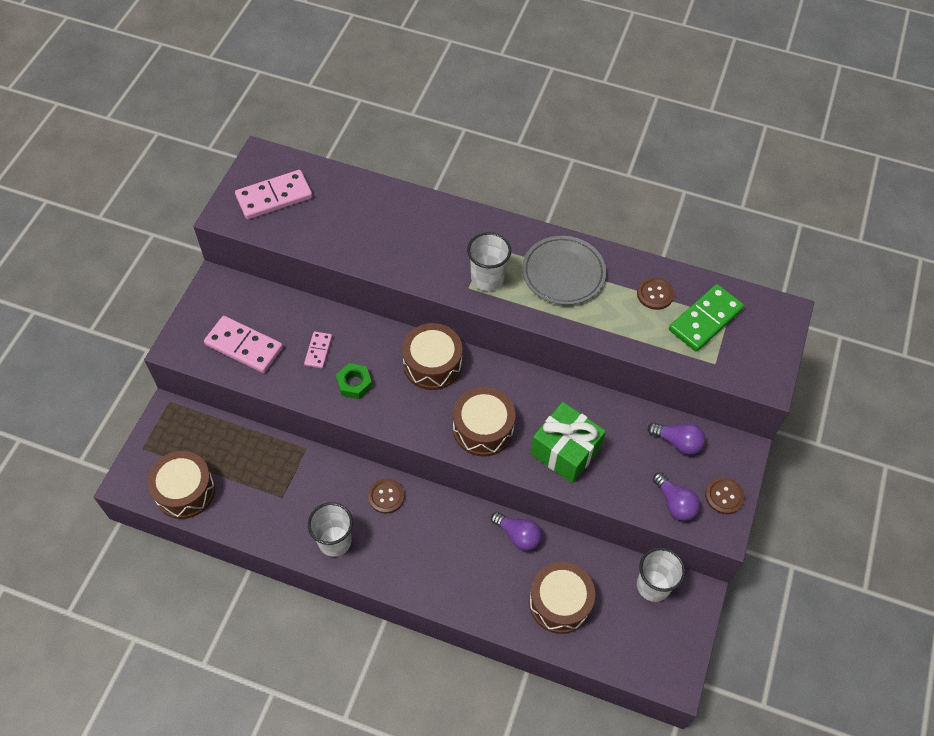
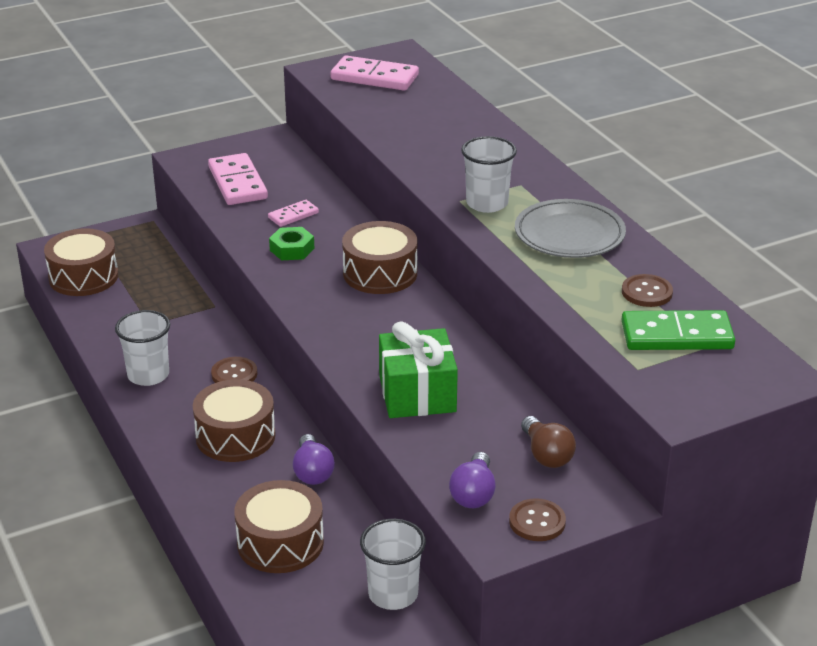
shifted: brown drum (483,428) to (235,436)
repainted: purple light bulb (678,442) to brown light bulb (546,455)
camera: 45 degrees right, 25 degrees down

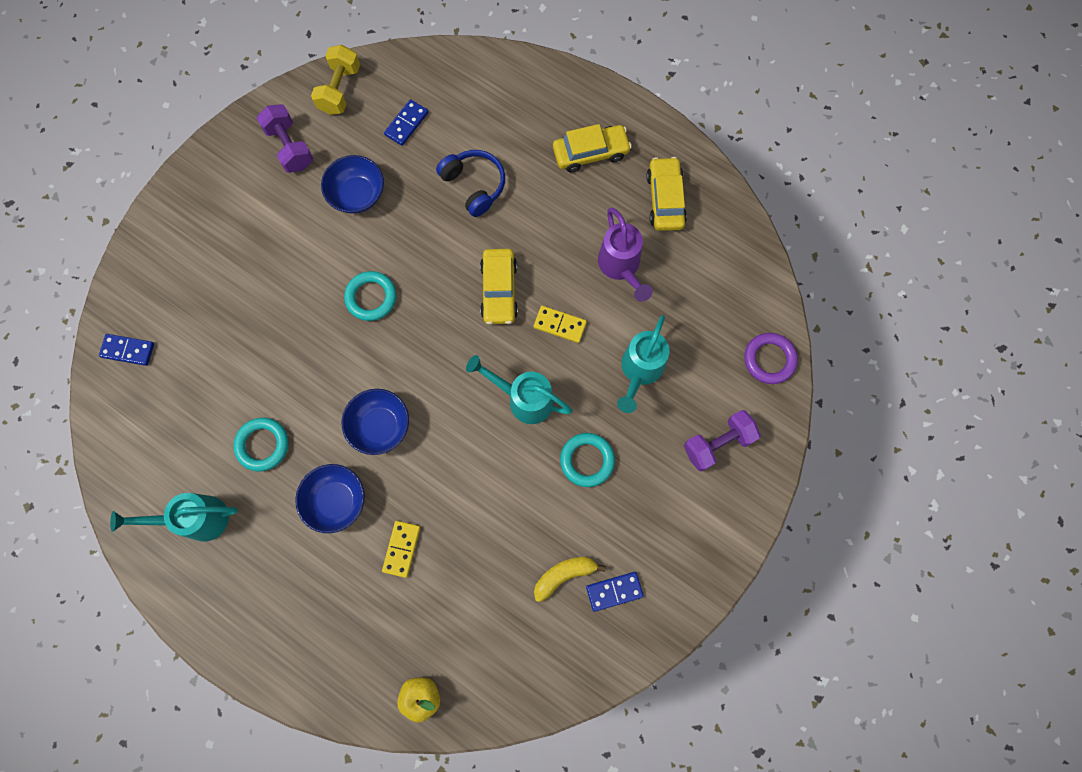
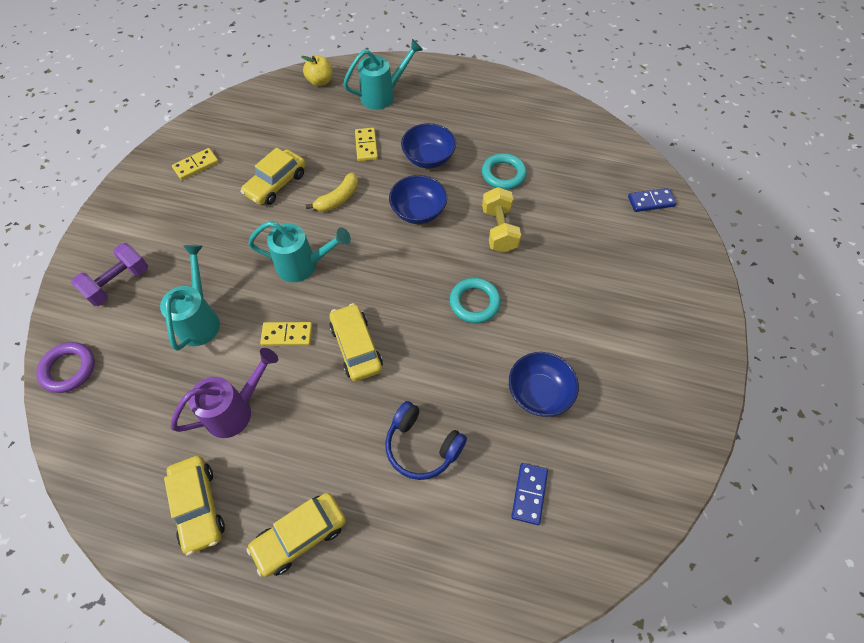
gone: purple dumbbell (290,147); turquoise ring (587,460)
new: yellow car (276,184)
shifted: turquoise watering can (196,519) to (383,95); yellow dumbbell (340,90) to (499,230); yellow banana (564,575) to (338,199)
repainted: blue domino (614,591) to yellow domino (196,165)
rotated: purple watering can (621,267) = (236,410) 90 degrees clockwise
camera: 160 degrees right, 15 degrees down

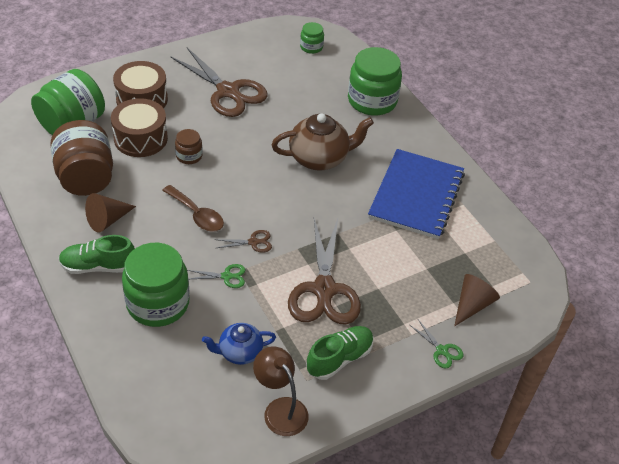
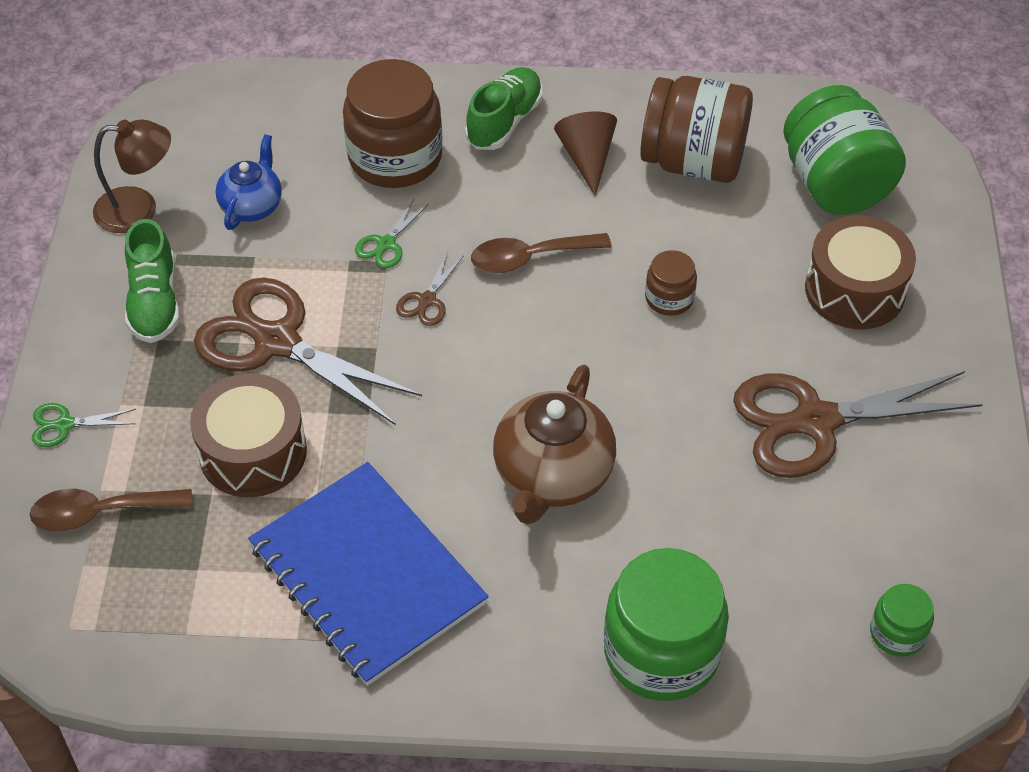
shifted: brown drum (140,138) to (253,452)
swapped: brown cone (472,305) to brown spoon (100,513)
repainted: green jar (158,303) to brown jar (395,157)
camera: 125 degrees right, 5 degrees up

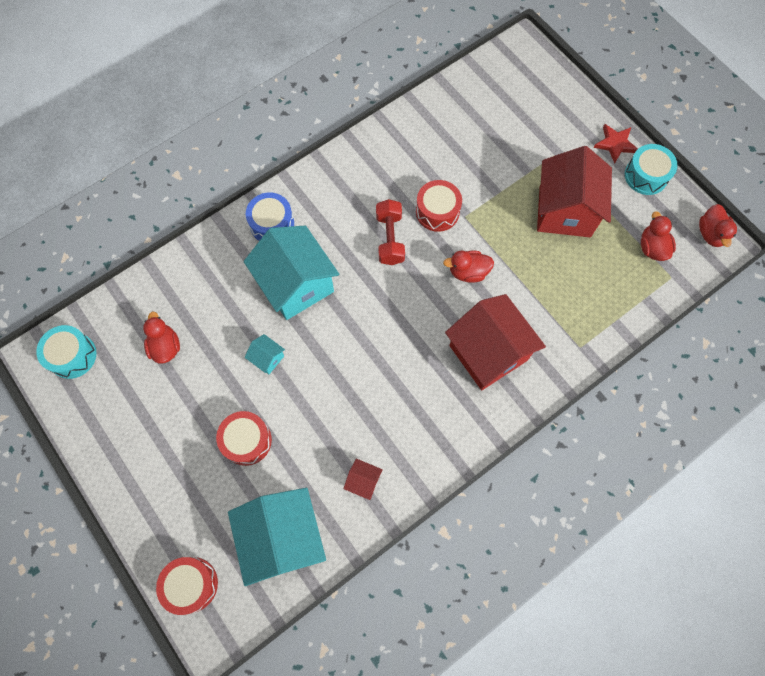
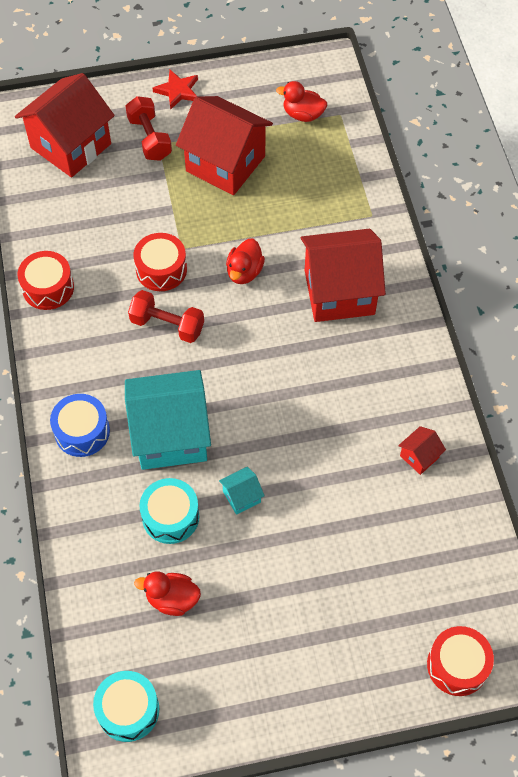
gone: turquoise house (283,537); red duck (710,234)
new: red house (71,146); red dumbbell (149,138)
shifted: red drum (247,440) to (48,288); turquoise drum (646,176) to (170,517)
camera: 65 degrees left, 10 degrees down

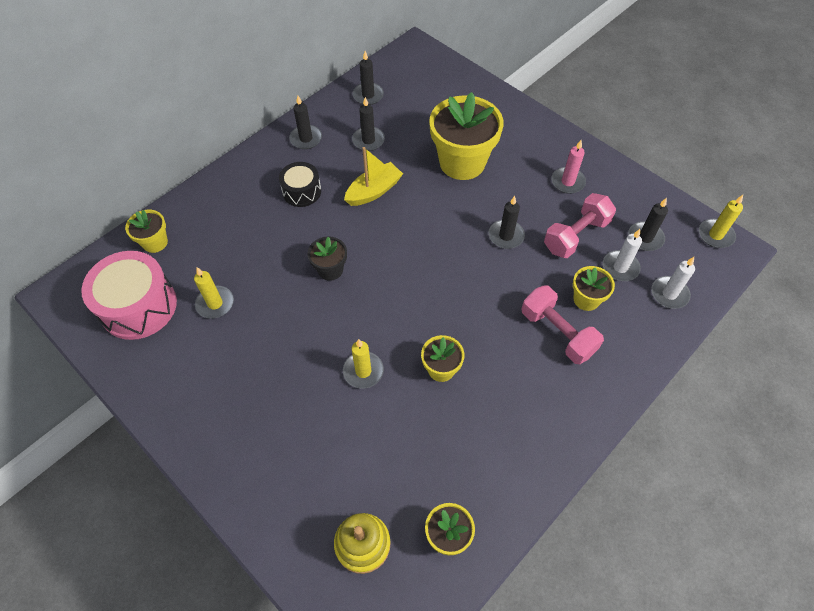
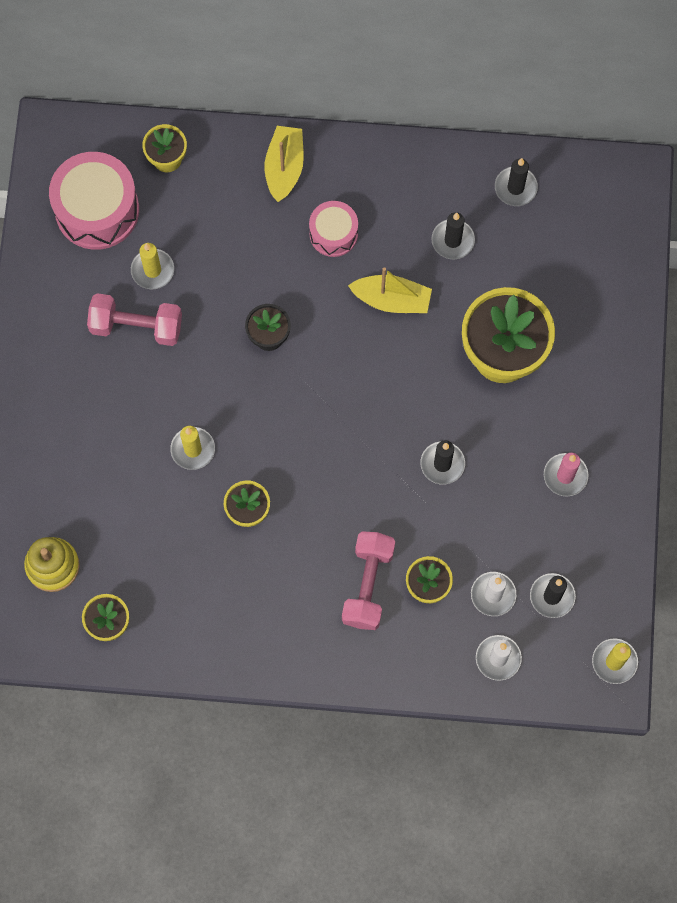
gone: black candle (306,139)
new: yellow boat (284,168)
shifted: pink dumbbell (576,235) to (136,326)
repainted: black drum (302,191) to pink drum (333,234)
camera: 50 degrees right, 15 degrees up

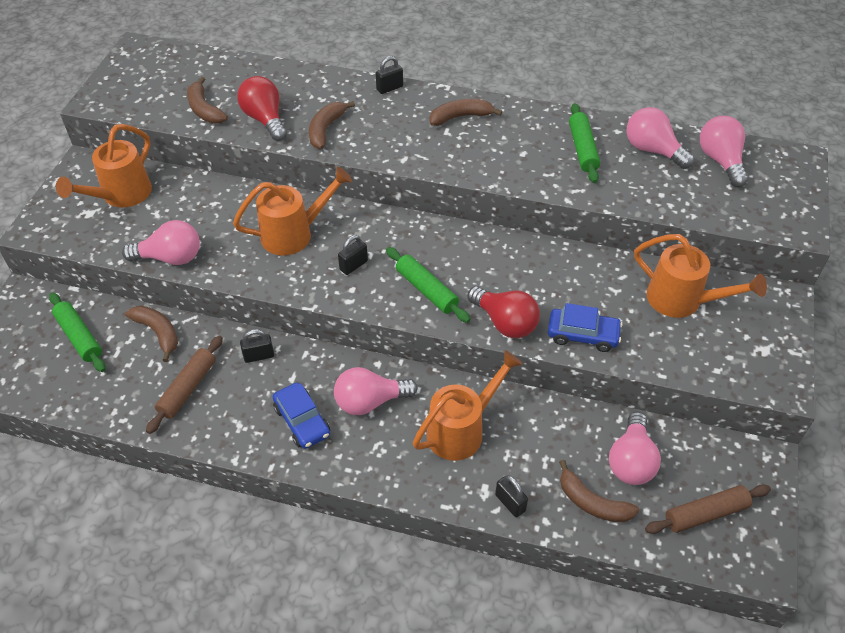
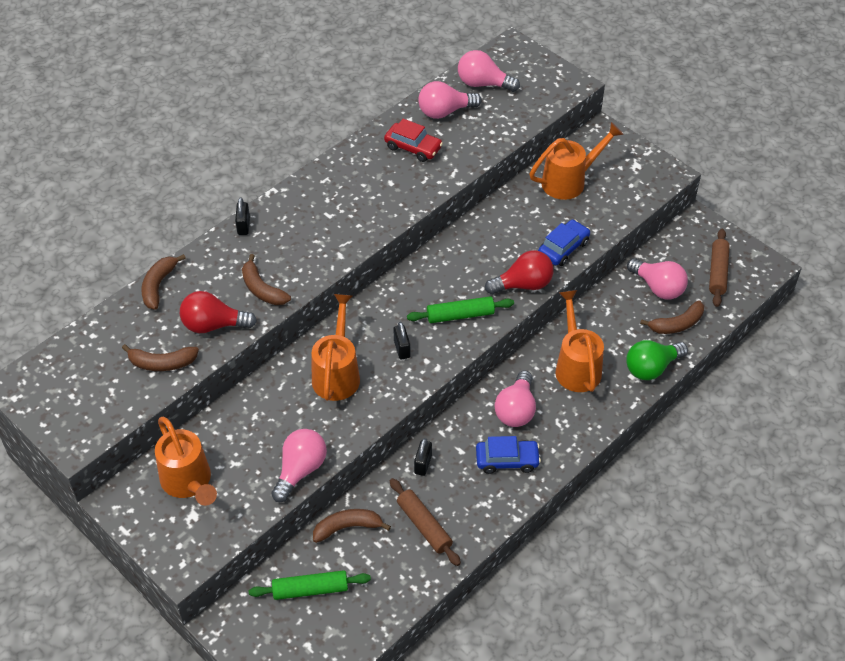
shifted: brown banana (460,117) to (158,286)
swapped: black padlock (510,503) to green light bulb (651,368); green rolling pin (582,149) to red car (413,147)
camera: 60 degrees left, 0 degrees up

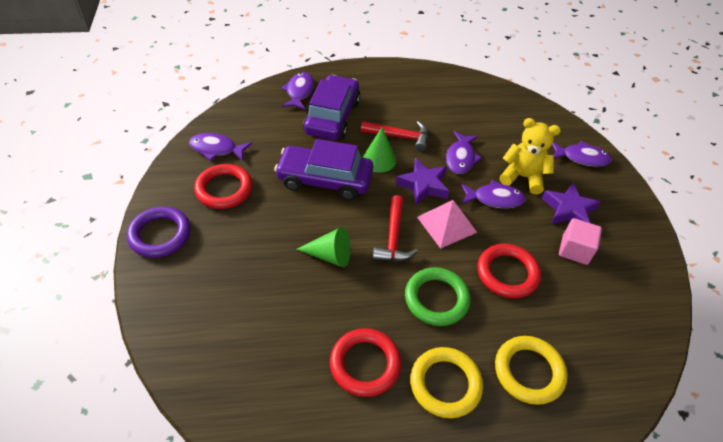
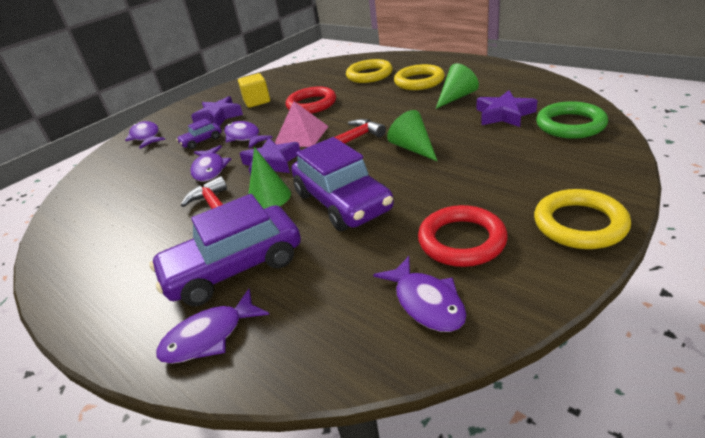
new: purple star (504,114)
shifted: green ring (436,299) to (570,125)
swapped: red ring (365,364) to green cone (456,97); yellow teddy bear (522,177) to purple car (201,141)
repainted: purple ring (160,235) to yellow ring (579,224); pink cube (574,250) to yellow cube (257,101)
rotated: purple fish (460,158) = (209,169) 105 degrees clockwise
camera: 125 degrees left, 15 degrees down

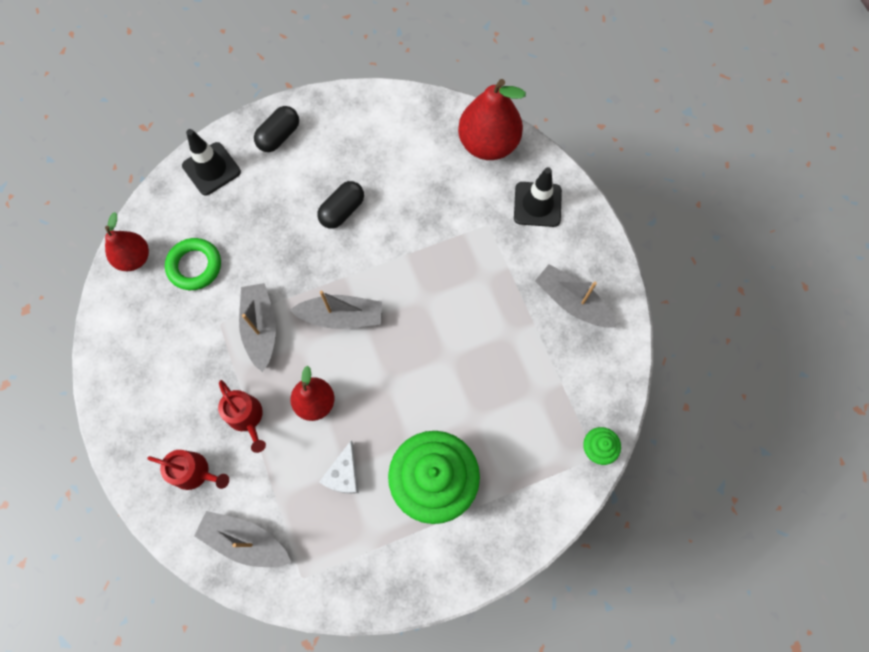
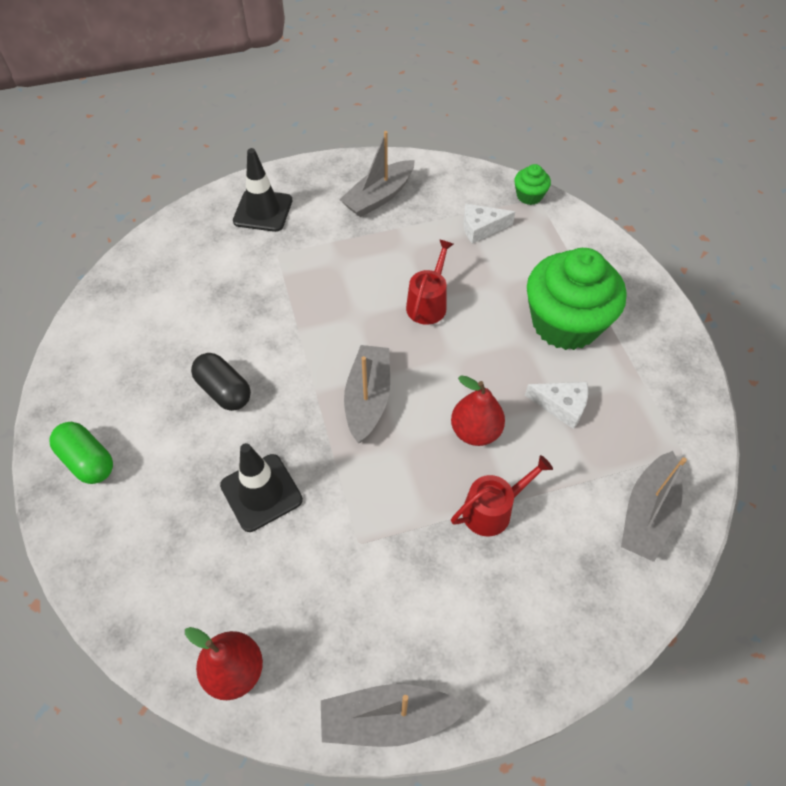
gone: green ring (195,266); red pear (488,144)
new: white cheese (481,228)
shifted: red watering can (195,472) to (428,304); black traffic cone (211,169) to (261,492); grey boat (261,328) to (388,718)
repainted: black capsule (279,136) to green capsule (88,461)
camera: 85 degrees left, 15 degrees down

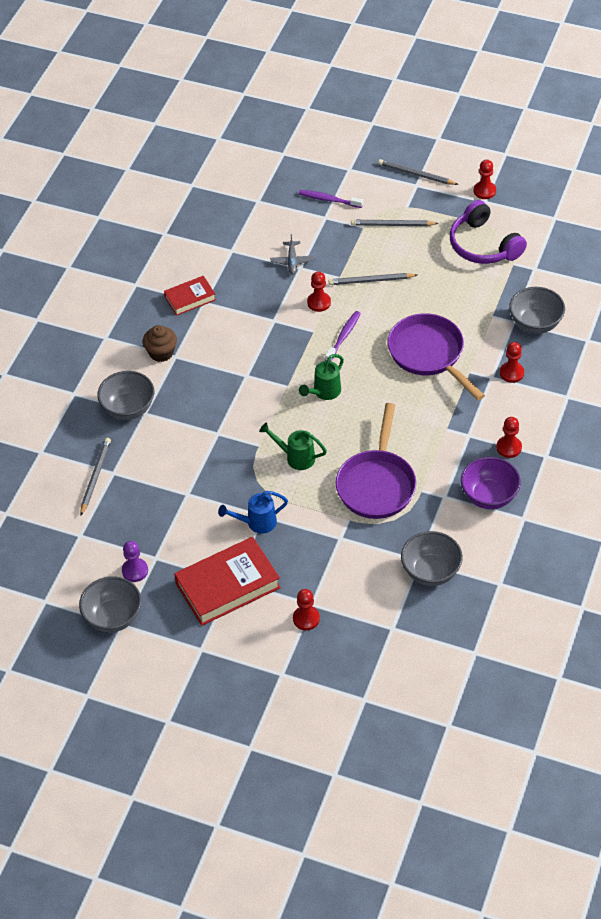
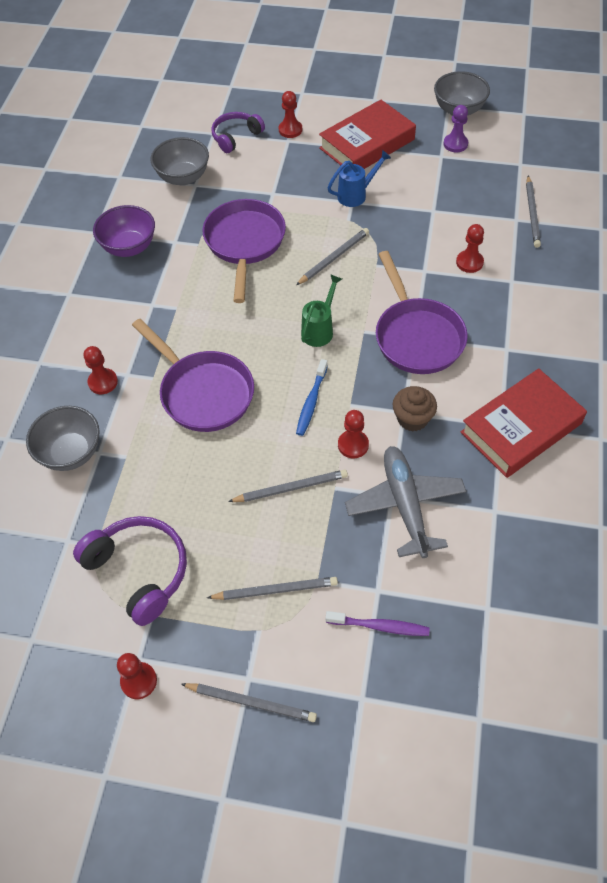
gone: grey bowl (128,408)
new: purple headphones (236,137); purple pan (417,336)
shifted: brown cupcake (161,353) to (412,419); red pawn (509,447) to (469,262)
swapped: green watering can (296,457) to grey pencil (333,258)
repainted: purple toothbrush (343,336) to blue toothbrush (311,401)
scaled: red book (190,298) = (521,428) x1.80; grey plane (292,261) = (405,504) x1.98
camera: 170 degrees right, 5 degrees up

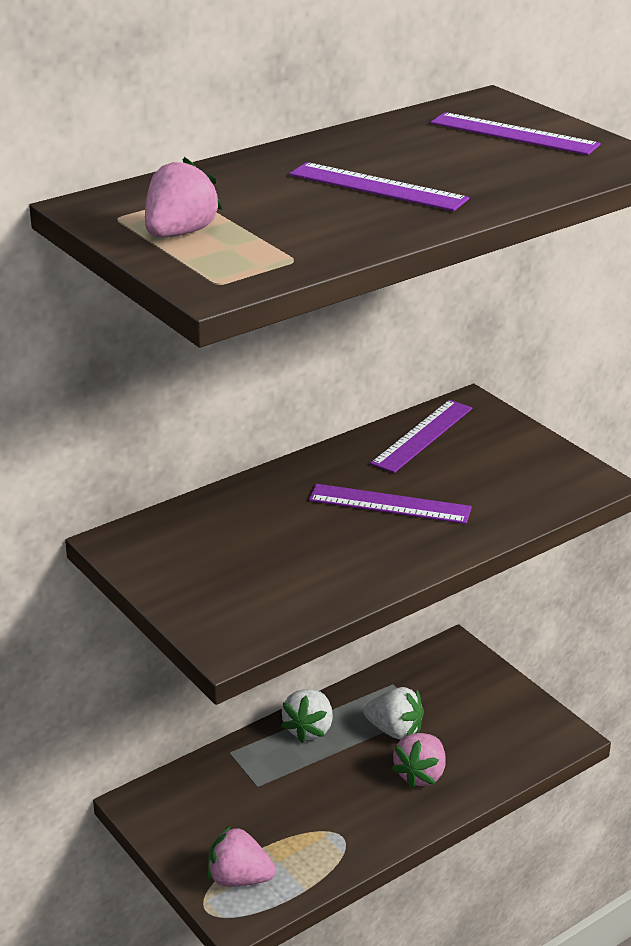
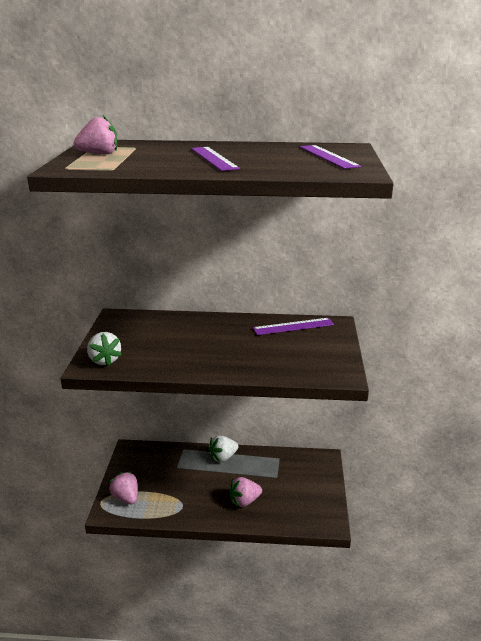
gone: purple ruler (389,504)
shifted: white strawberry (395,730) to (104,360)
camera: 40 degrees right, 5 degrees down

